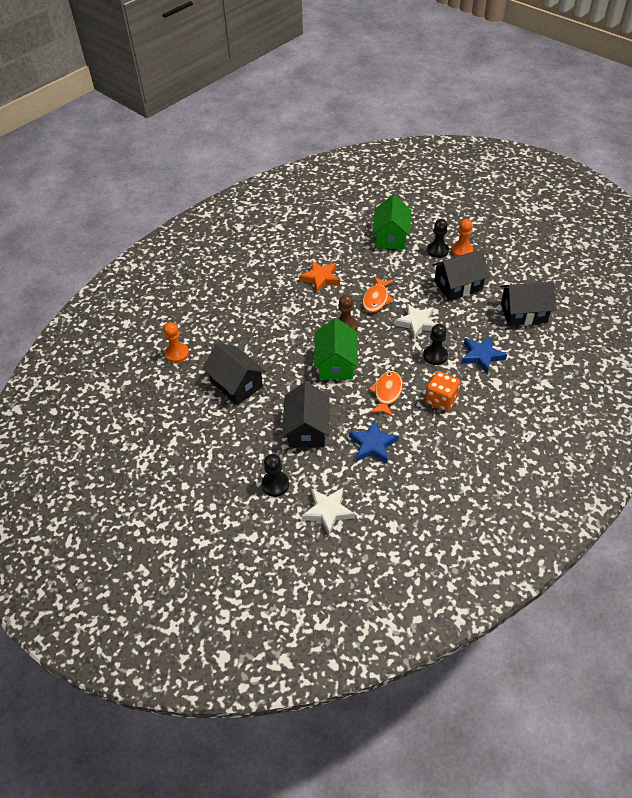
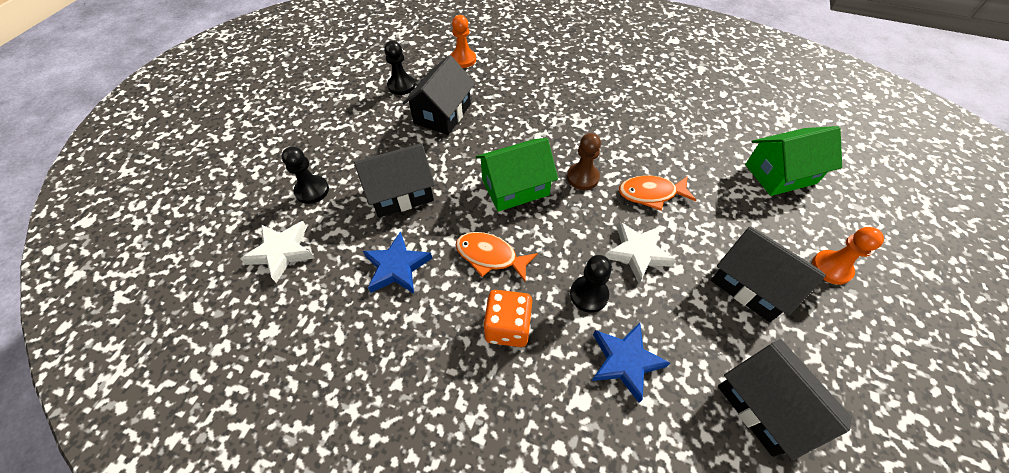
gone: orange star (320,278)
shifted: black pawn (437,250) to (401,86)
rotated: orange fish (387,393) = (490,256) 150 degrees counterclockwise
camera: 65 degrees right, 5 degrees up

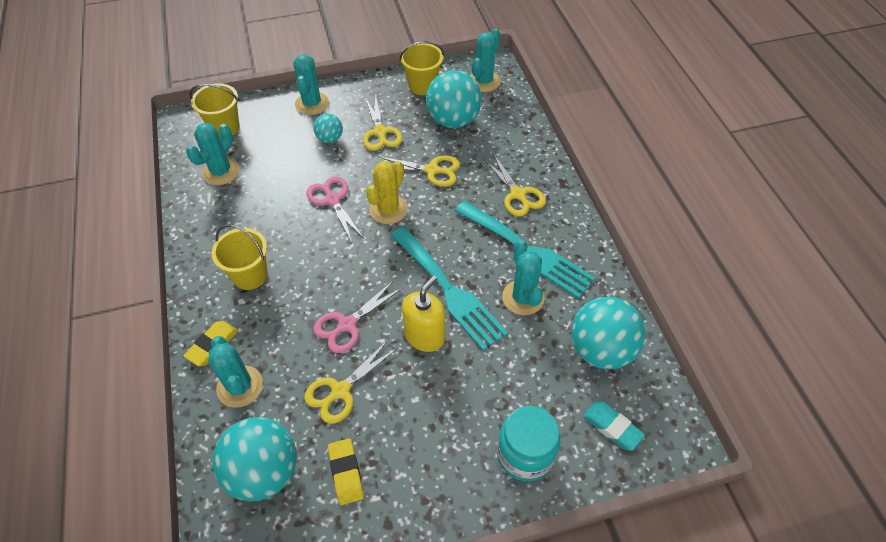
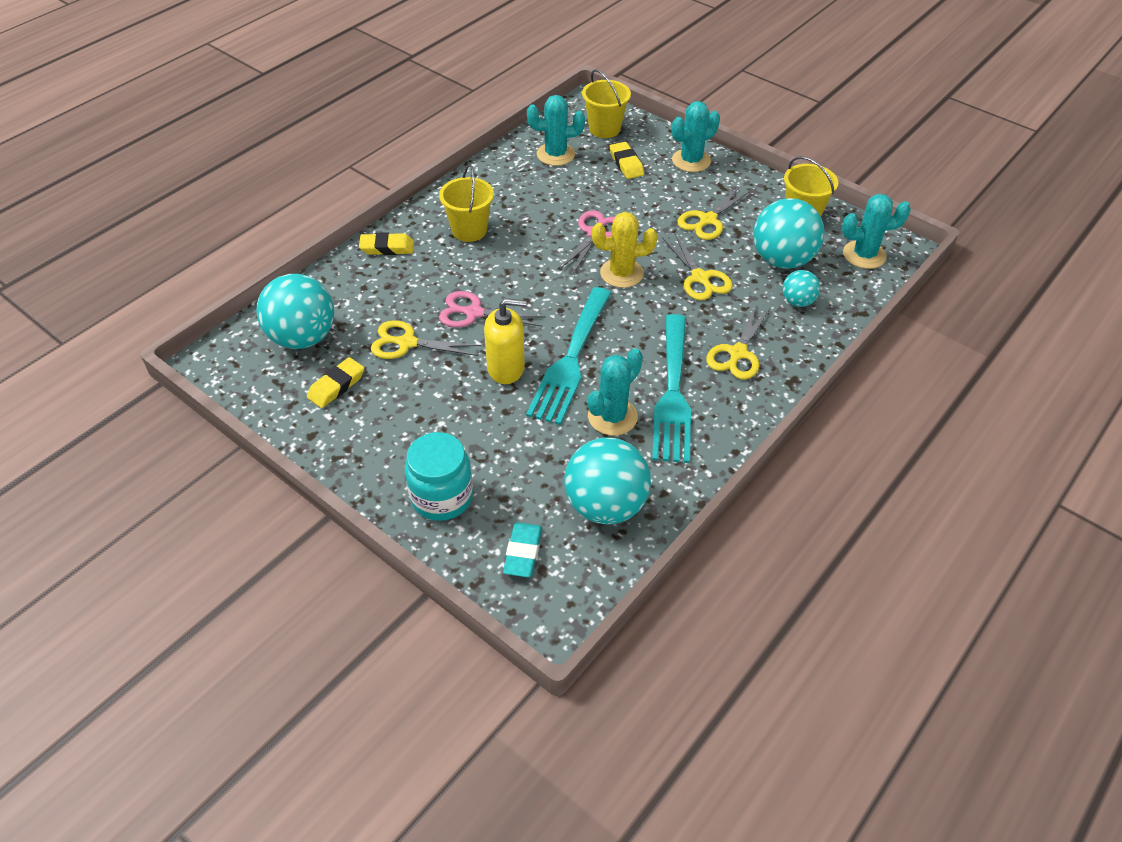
gone: turquoise cactus (240,386)
new: yellow eraser (626,164)
shifted: turquoise ball (330,138) to (797,301)
camera: 55 degrees right, 5 degrees down

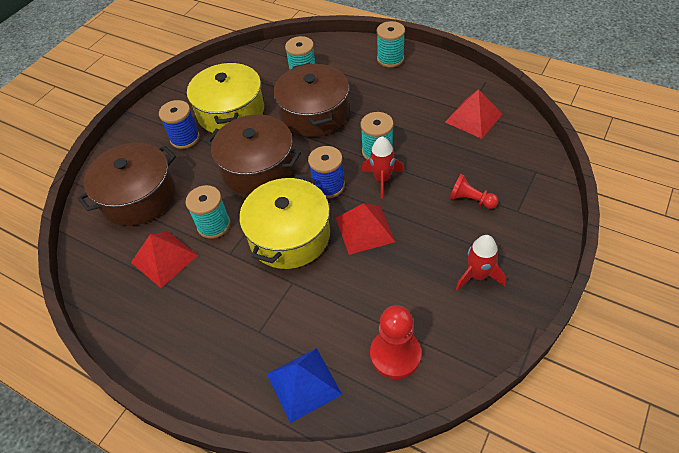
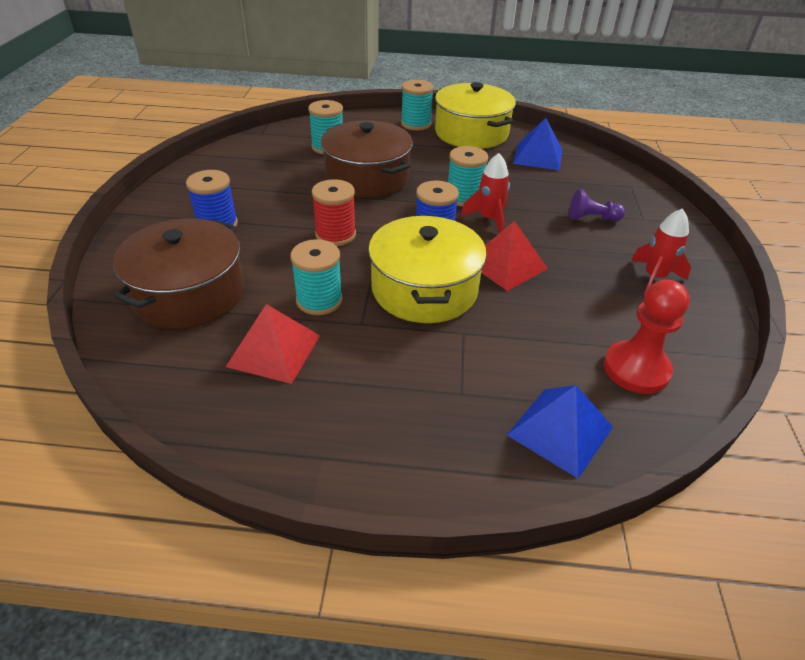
shifted: yellow pot (231,112) to (471,133)
swapped: brown pot (258,167) to red spool (335,235)
repainted: red pyramid (473,118) to blue pyramid (538,156); red pawn (470,200) to purple pawn (592,218)
camera: 30 degrees left, 10 degrees down

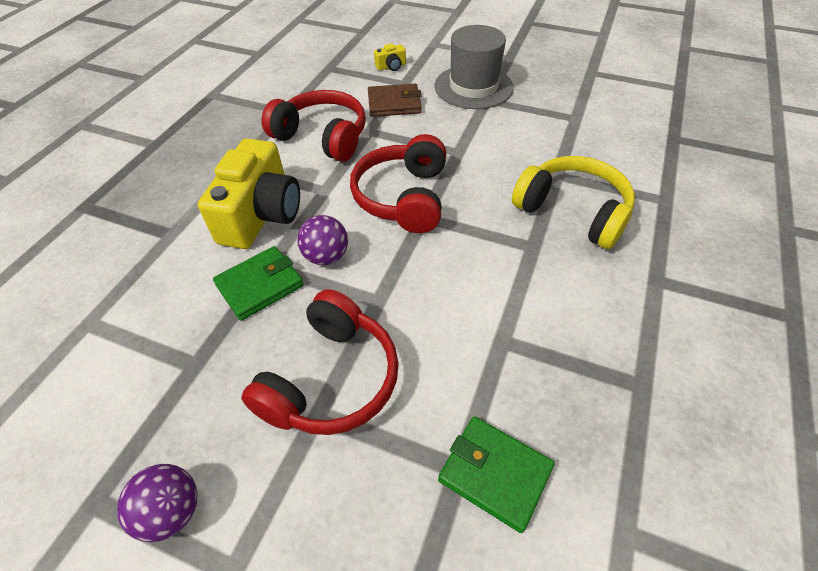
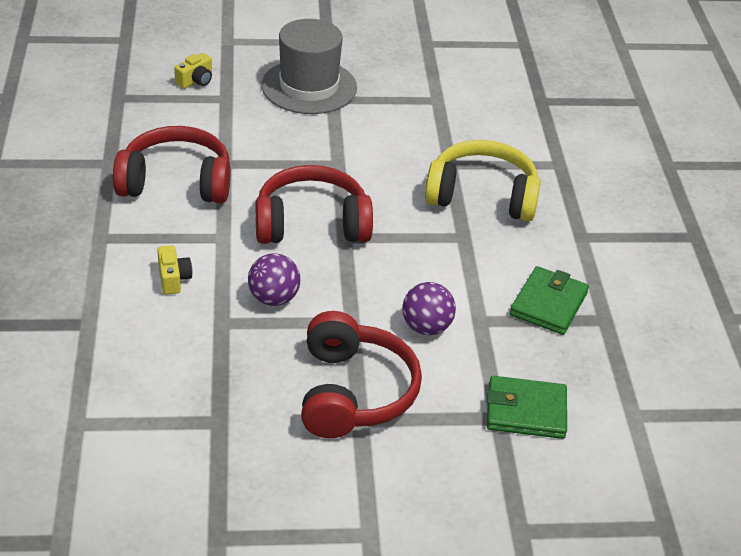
gone: brown wallet (394,103)
shifted: purple ball (172,510) to (426,327); green wallet (260,285) to (548,304)
rotated: red headphones (403,197) = (312,223) 105 degrees clockwise
scaled: yellow camera (261,215) = (173,279) x0.41
camera: 30 degrees left, 10 degrees down

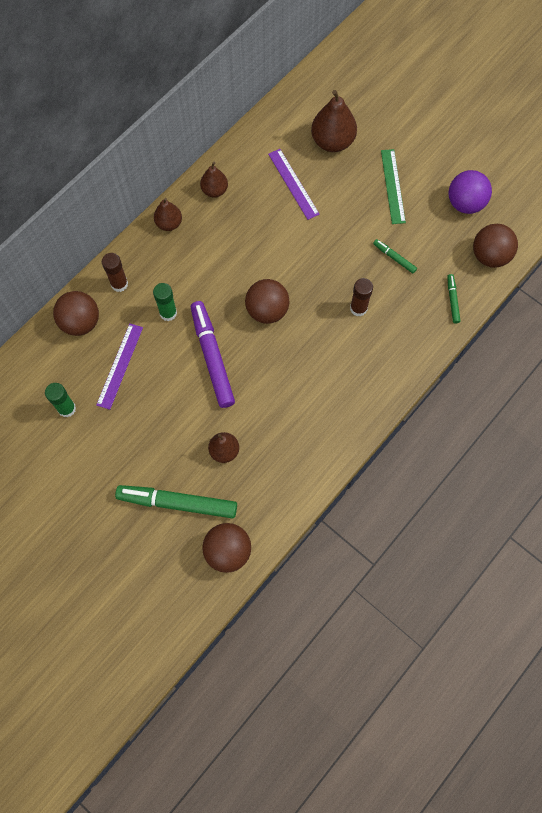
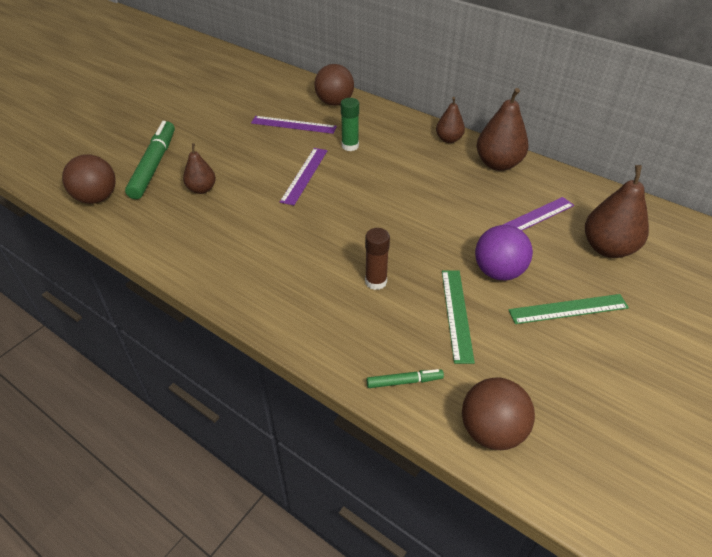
gone: green glue stick (67,408); brown glue stick (119,284); brown ball (267,310)
shifted: purple ball (465,203) to (498,272)
swapped: purple marker (212,357) to purple ruler (304,175); green marker (394,258) to green ruler (457,314)
scaled: brown pear (214,190) = (498,164) x1.67
camera: 85 degrees right, 25 degrees down

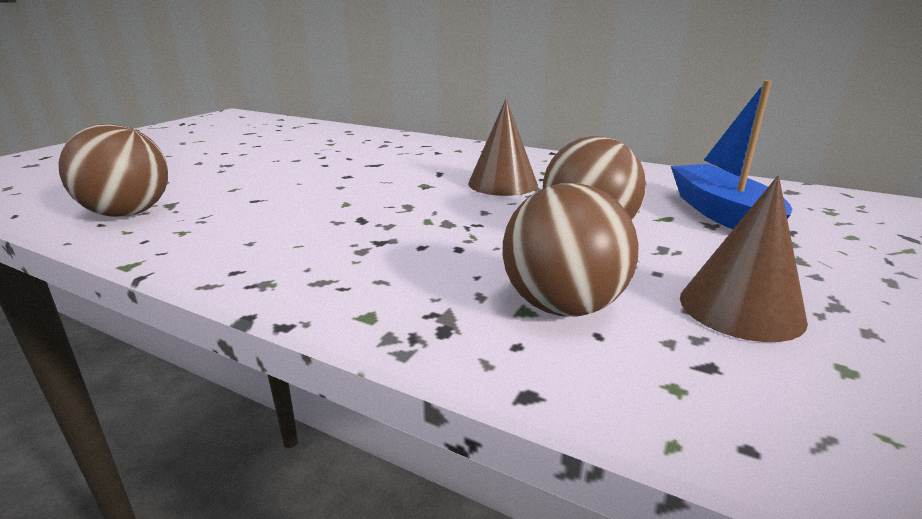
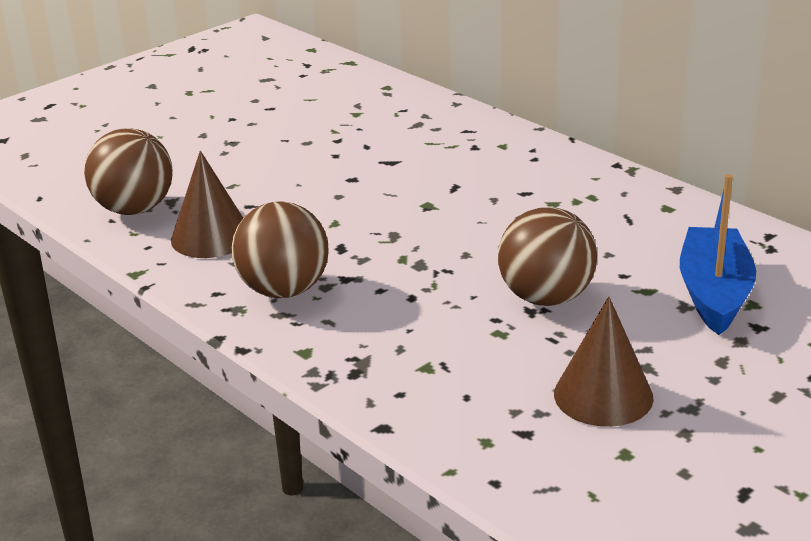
shifted: brown cone (502,183) to (211,237); brown ball (563,306) to (284,290)
camera: 20 degrees right, 5 degrees up

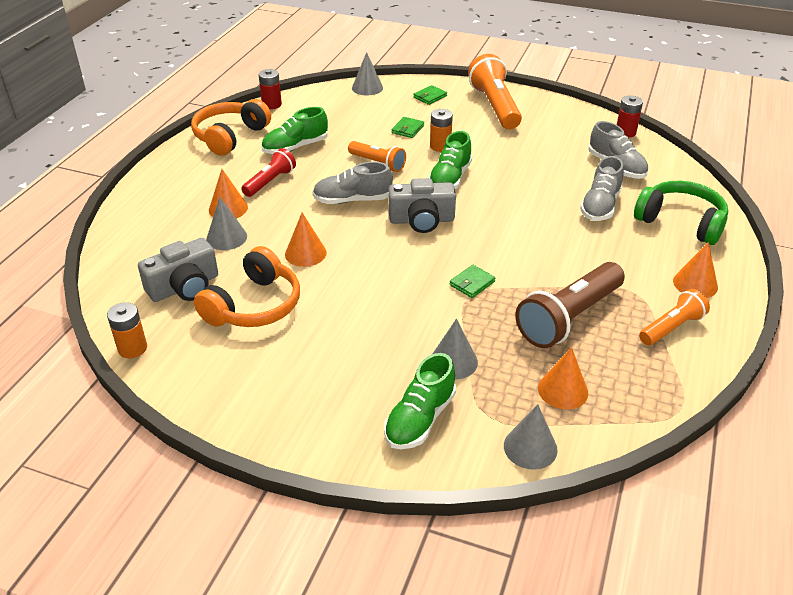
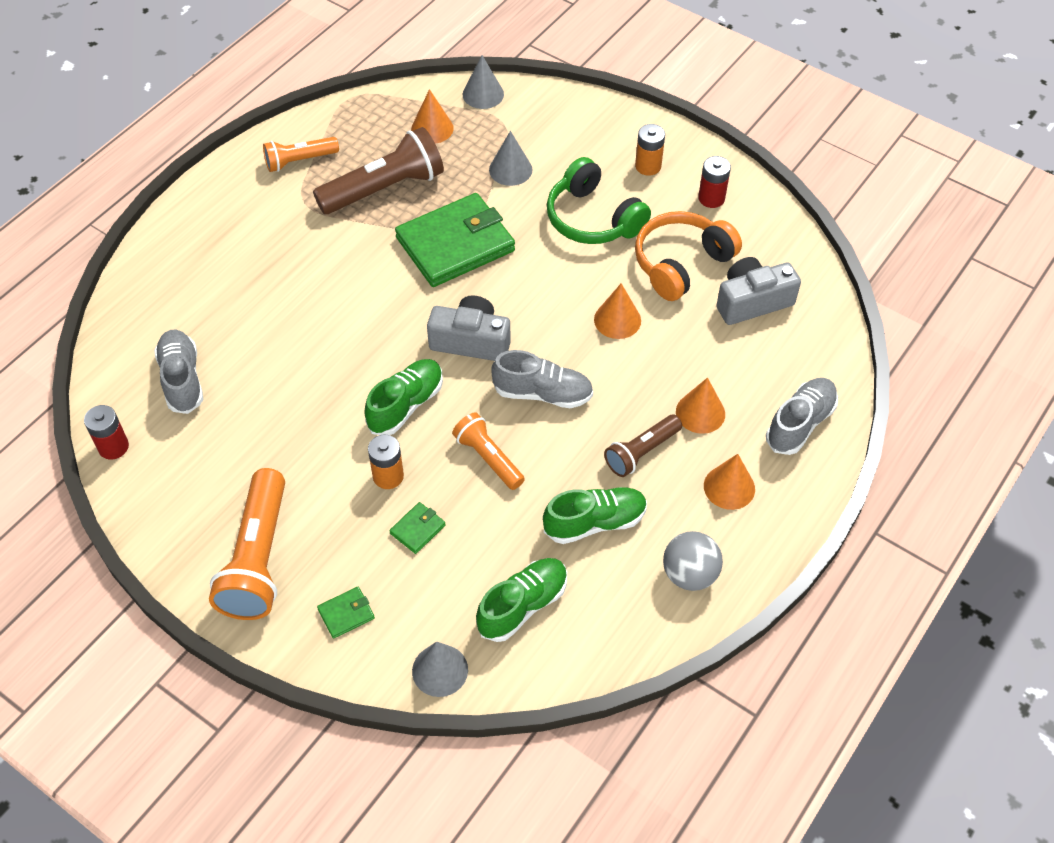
gone: grey cone (226,237)
shifted: orange battery (132,348) to (648,166); red battery (271,104) to (711,198); green shoe (420,419) to (523,605); grey shoe (600,206) to (800,423); green headphones (681,222) to (593,218); orange cone (695,284) to (729,487)
swapped: orange headphones (230,136) to grey ball (689,574)
repainted: red flashlight (270,182) to brown flashlight (641,452)
scaled: green wallet (472,283) = (455,244) x2.49
camera: 165 degrees left, 15 degrees up

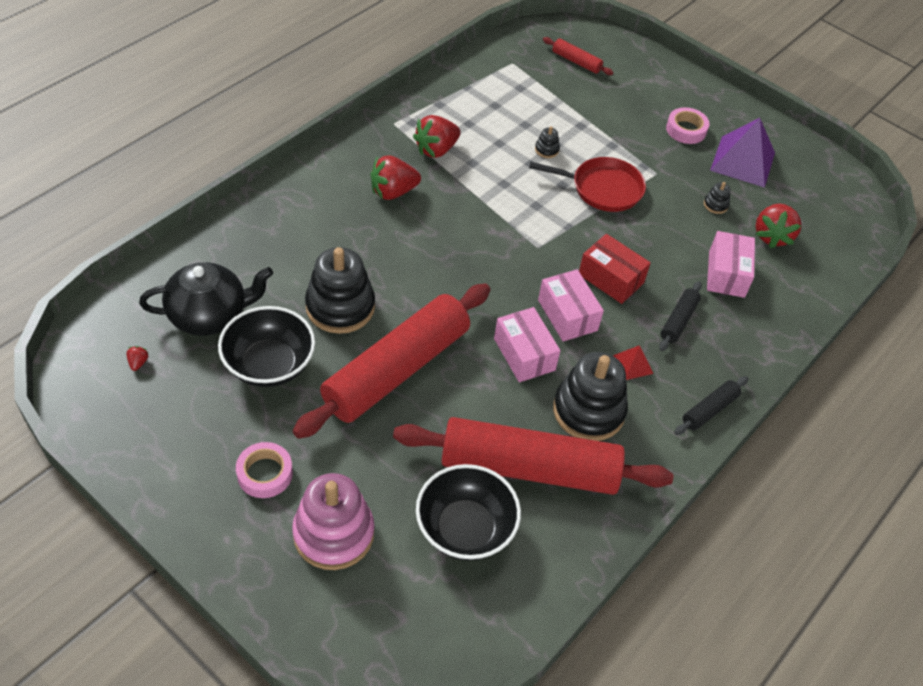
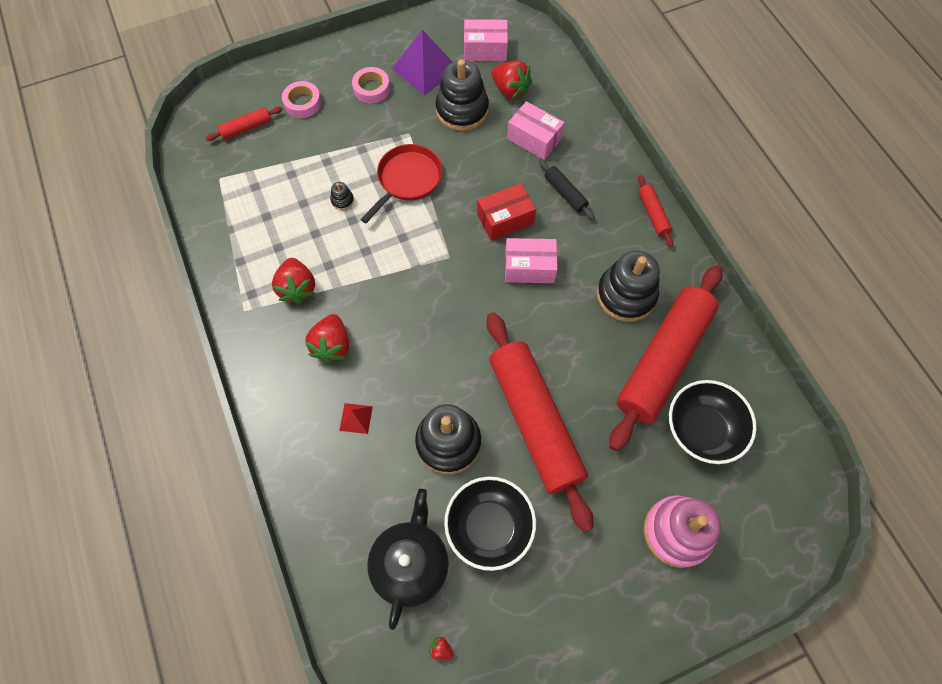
shifted: pink tape (265,473) to (303,103); pink box (524,354) to (485,50); red pyramid (632,364) to (356,418)
repainted: black rolling pin (709,410) to red rolling pin (653,214)
scaled: black stacking toy (715,205) = (462,110) x2.45
camera: 60 degrees left, 15 degrees up

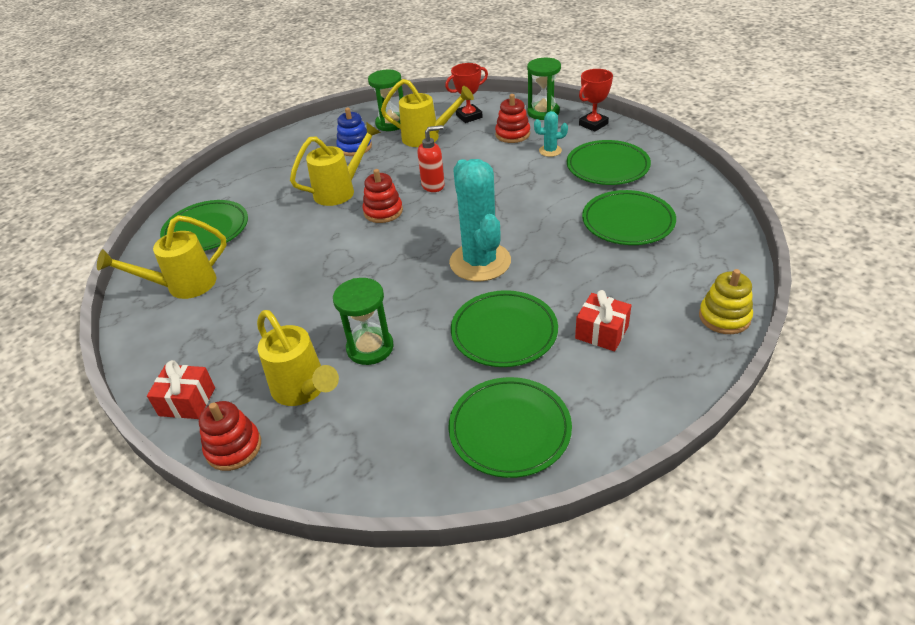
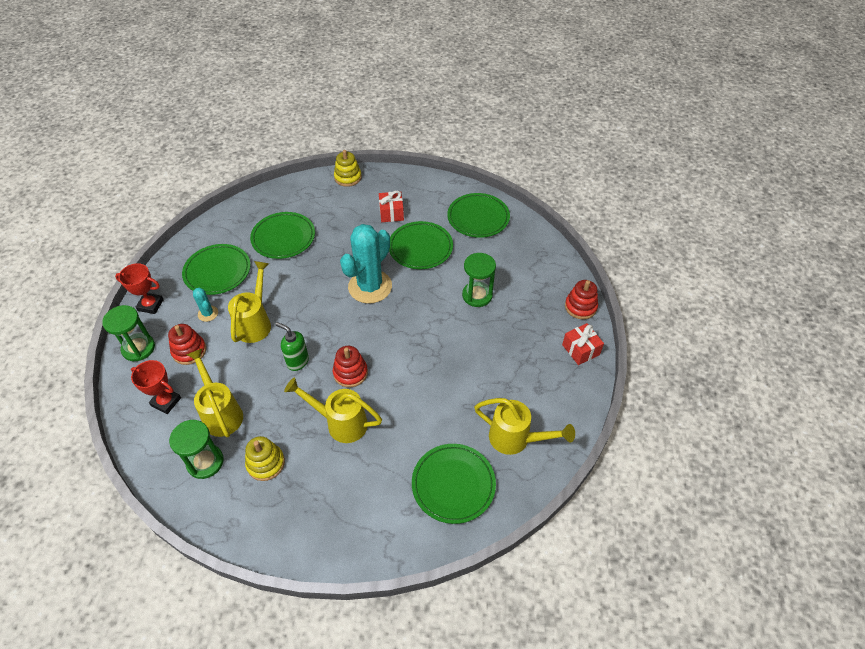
shifted: yellow watering can (304,390) to (256,322)
repainted: blue stacking toy (354,147) to yellow stacking toy (266,463); red soap dispenser (433,185) to green soap dispenser (297,361)
camera: 130 degrees left, 10 degrees up

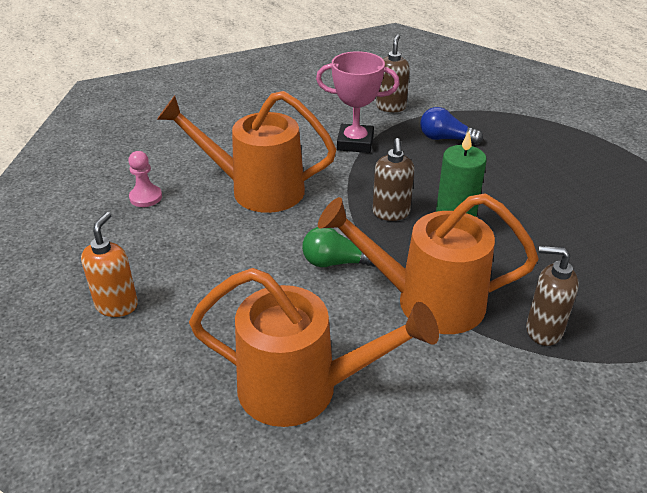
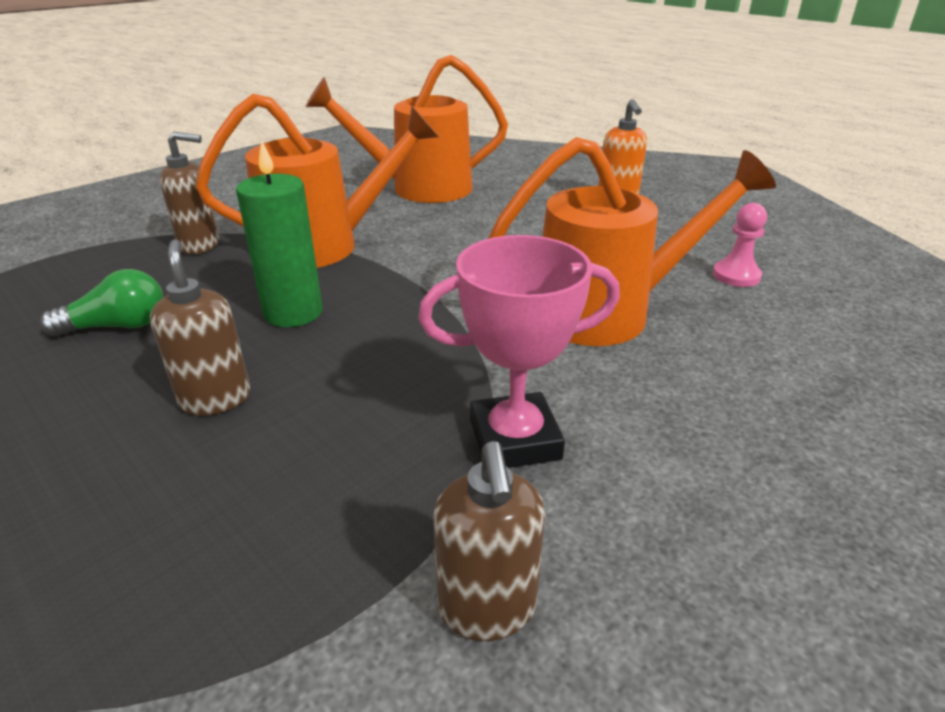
gone: blue light bulb (445,139)
shifted: green light bulb (336,262) to (118,326); brown soap dispenser (391,213) to (215,399)
camera: 160 degrees right, 5 degrees down

